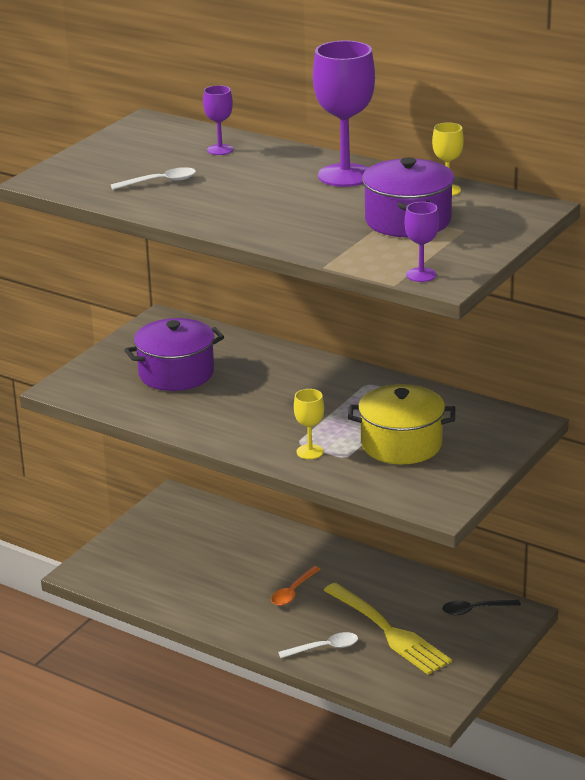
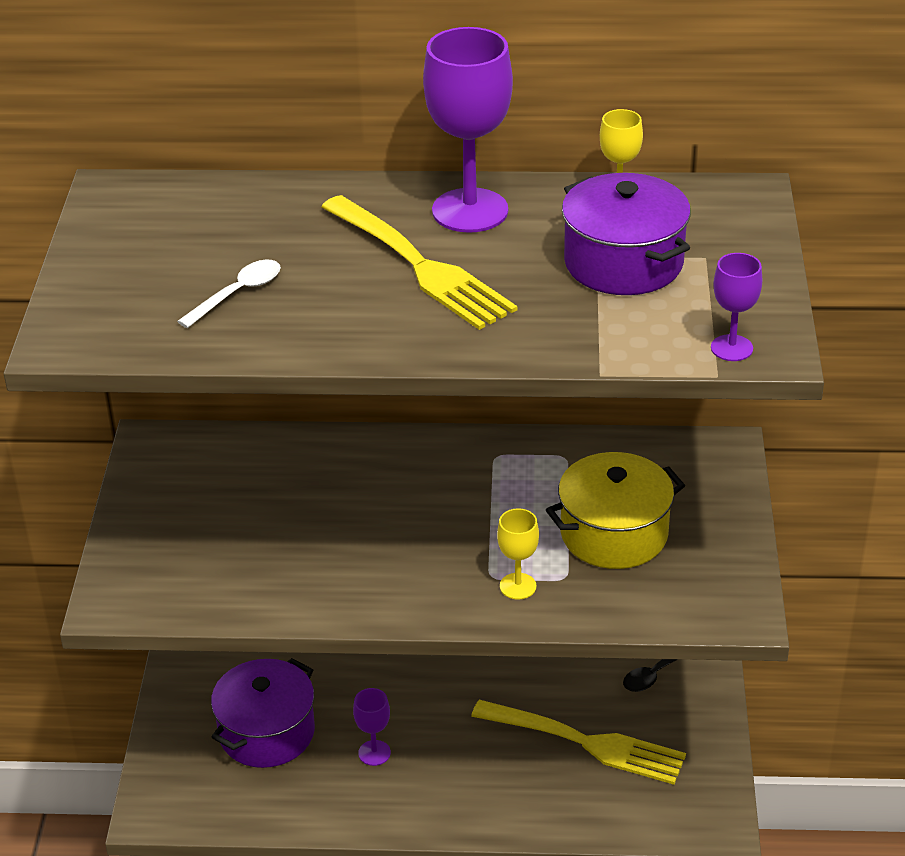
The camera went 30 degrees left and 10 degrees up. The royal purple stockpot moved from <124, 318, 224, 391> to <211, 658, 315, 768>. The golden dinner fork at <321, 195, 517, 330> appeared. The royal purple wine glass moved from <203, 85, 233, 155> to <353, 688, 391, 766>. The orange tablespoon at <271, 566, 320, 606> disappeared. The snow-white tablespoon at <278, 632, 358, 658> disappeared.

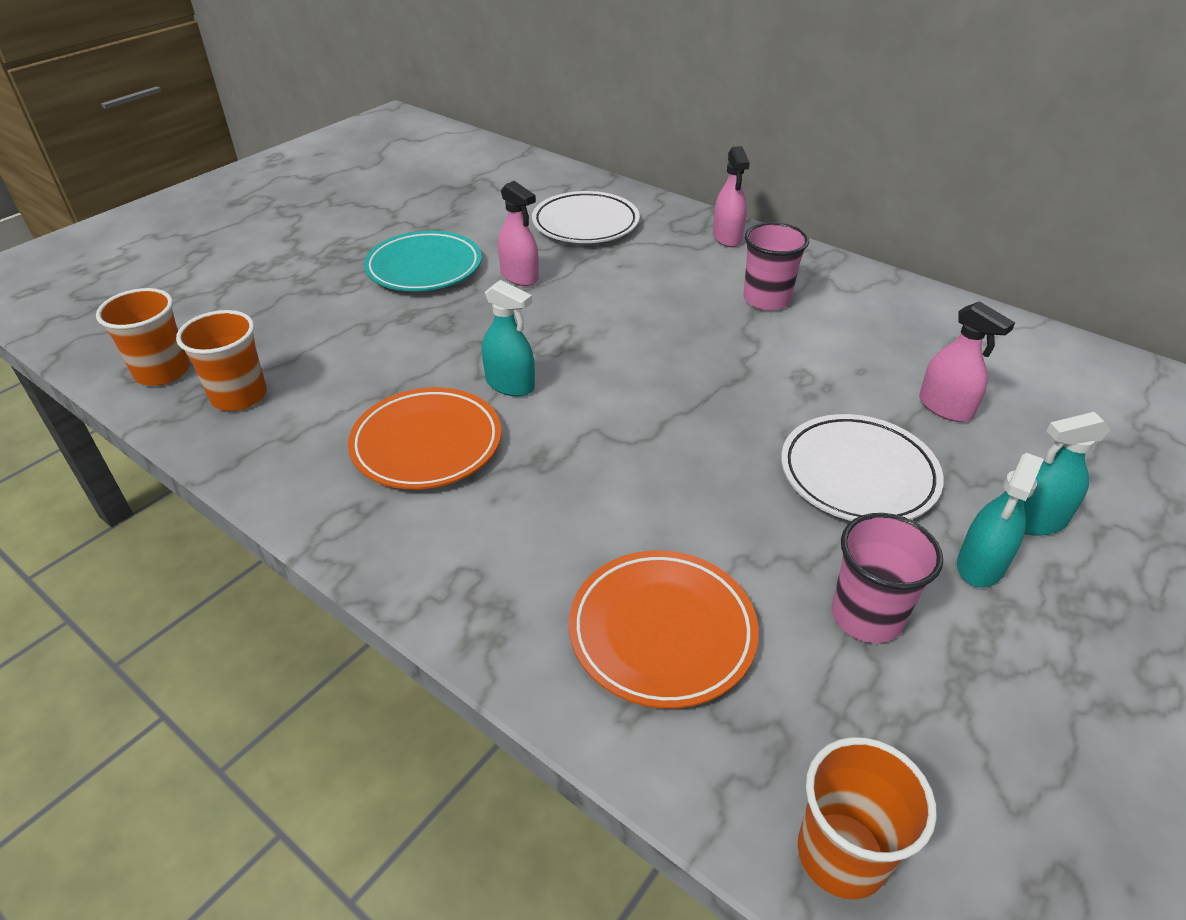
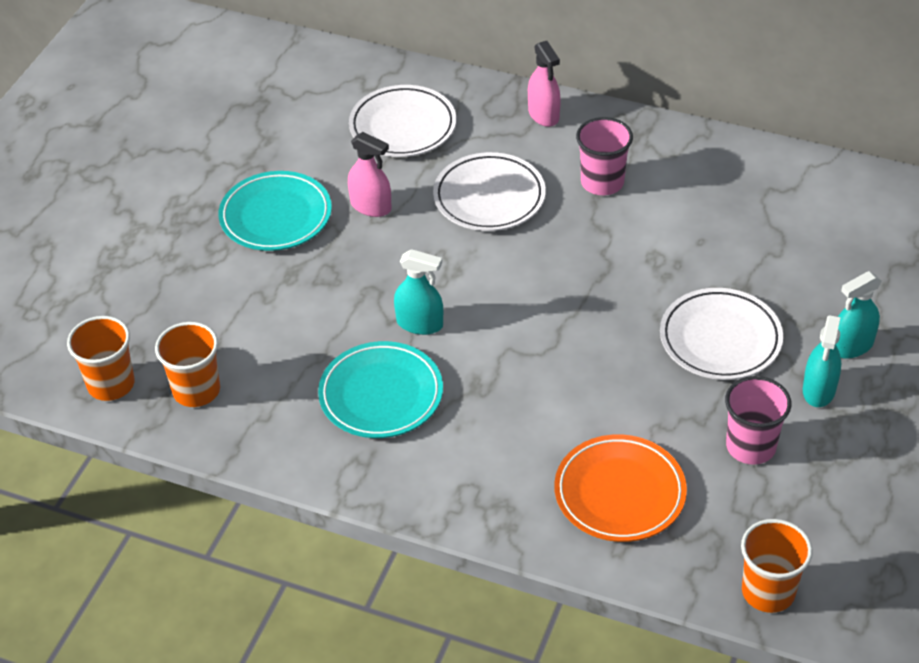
The camera went 15 degrees left and 5 degrees up. The orange flat dish at <348, 387, 502, 489> became the turquoise flat dish at <318, 341, 443, 438>. The snow-white flat dish at <433, 152, 546, 231> appeared. The pink spray bottle at <919, 301, 1015, 422> disappeared.

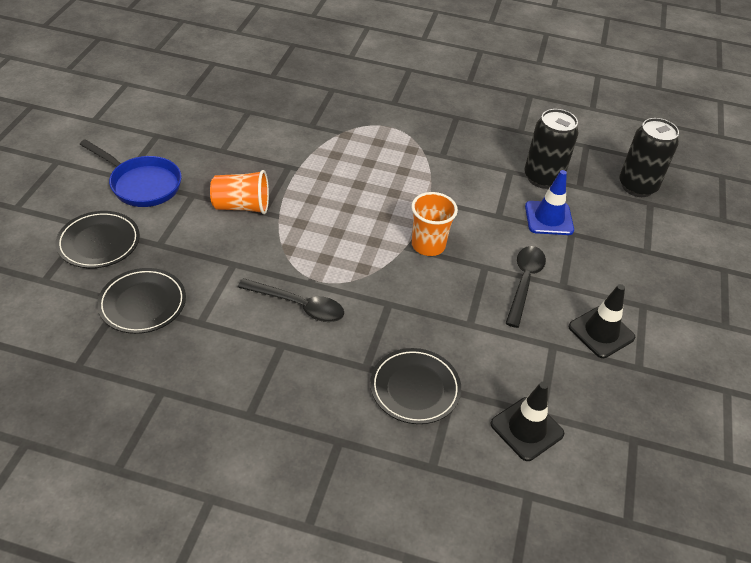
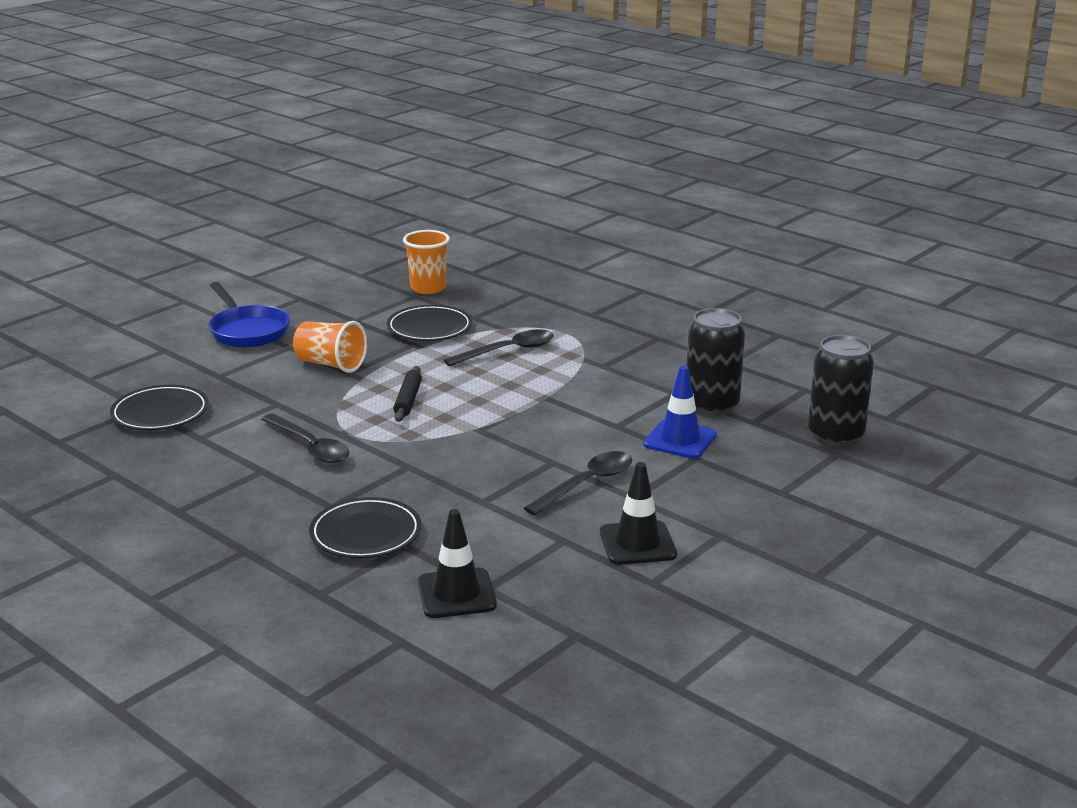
The camera went 30 degrees right and 20 degrees down. The ebony flat dish moved from <56, 211, 140, 268> to <387, 305, 472, 341>. The ebony pastry roller at <393, 366, 422, 422> appeared. The orange cup moved from <411, 192, 458, 256> to <403, 230, 450, 294>. The ebony tablespoon at <444, 329, 554, 366> appeared.

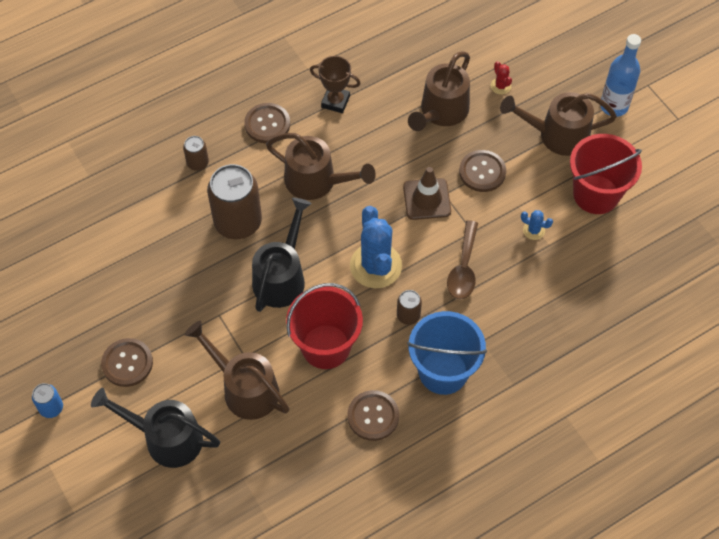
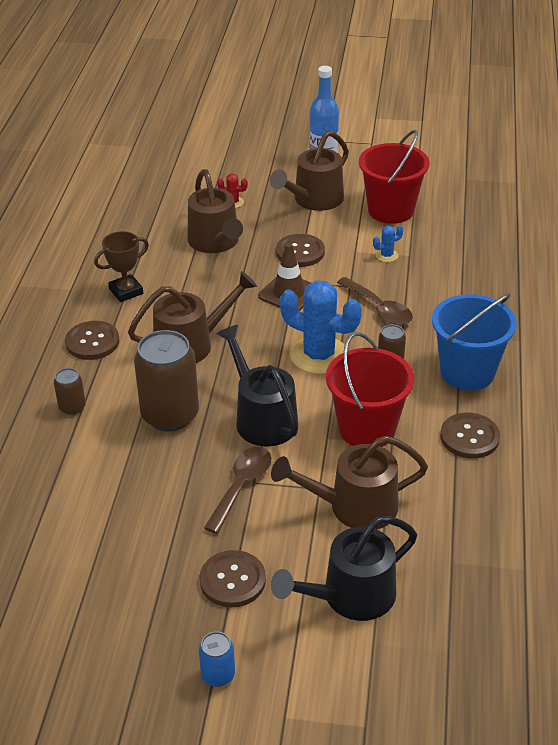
The camera went 50 degrees left and 20 degrees down. The russet tablespoon at <204, 446, 271, 534> appeared.

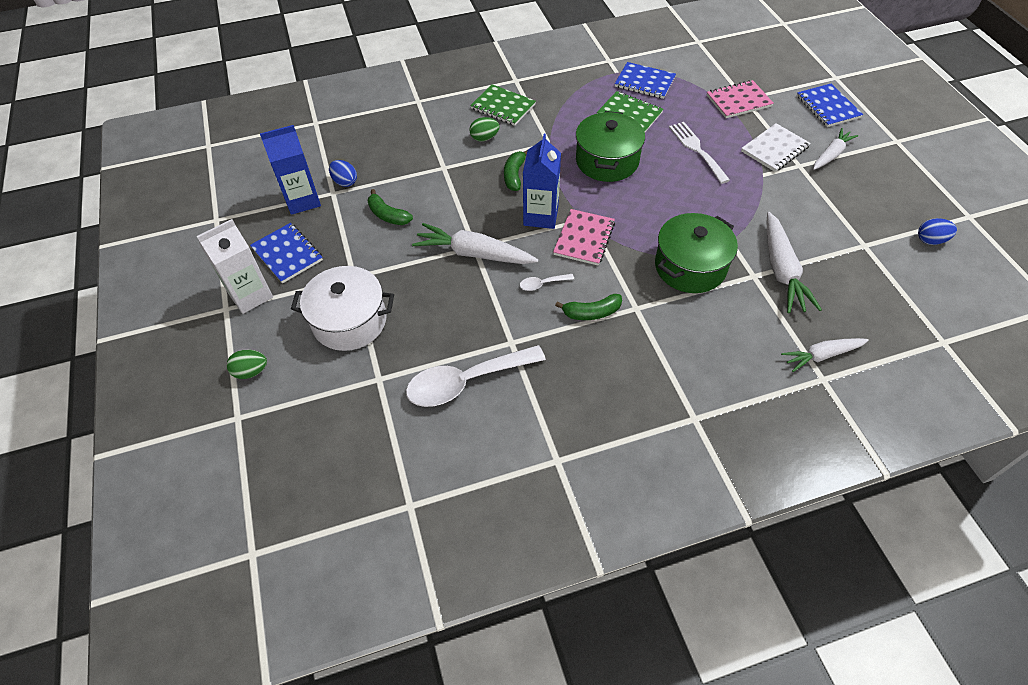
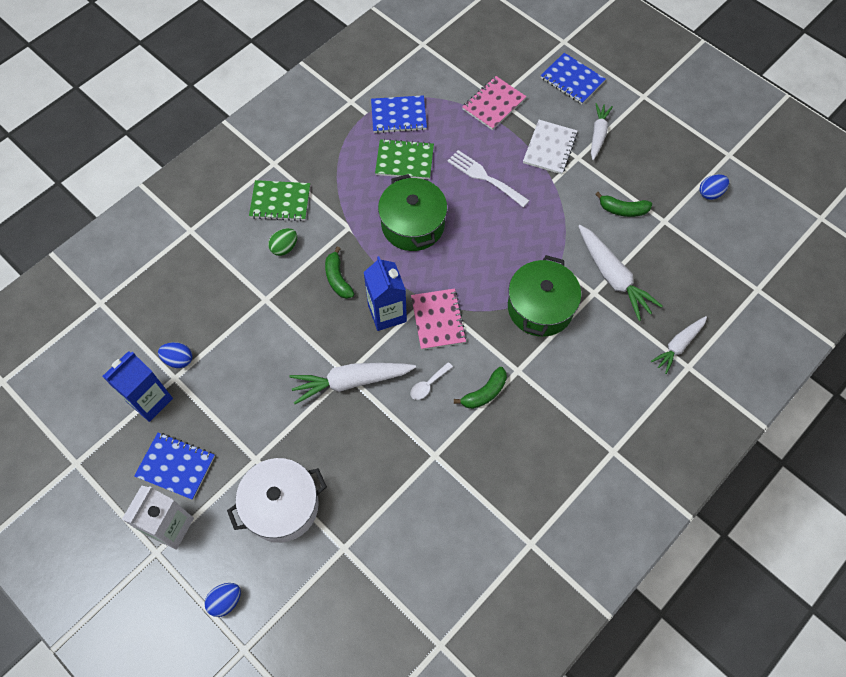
The camera went 30 degrees left and 10 degrees up. The green egg at <227, 350, 267, 379> became the cobalt egg at <204, 583, 241, 617>. The green banana fruit moved from <368, 189, 413, 225> to <595, 192, 652, 217>. The snow-white tablespoon at <406, 345, 546, 407> disappeared.

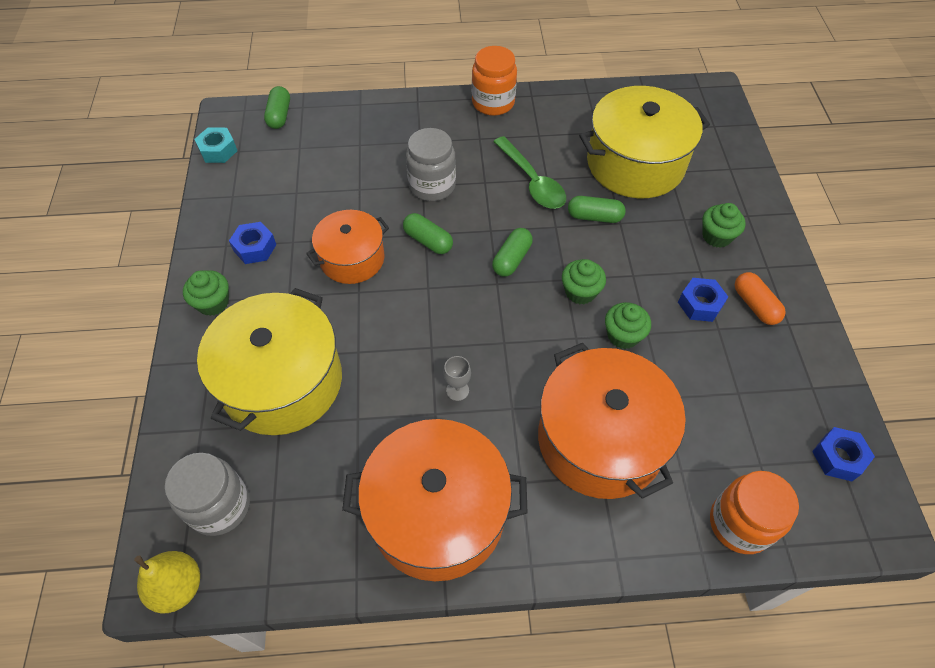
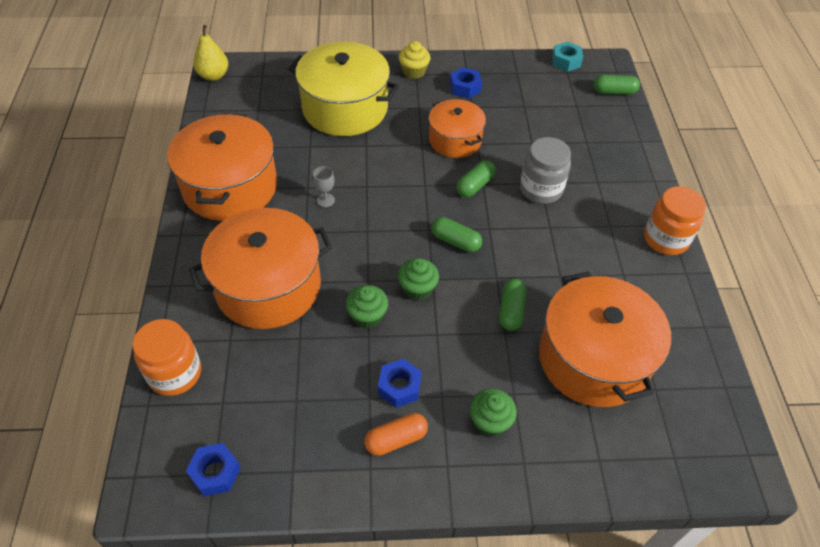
The camera went 90 degrees right and 5 degrees down. The green cupcake at <183, 270, 229, 316> became the golden cupcake at <398, 41, 431, 79>. The golden stockpot at <579, 86, 710, 198> became the orange stockpot at <539, 271, 671, 407>. The grey jar at <165, 453, 250, 536> disappeared. The green tablespoon at <493, 136, 566, 209> disappeared.

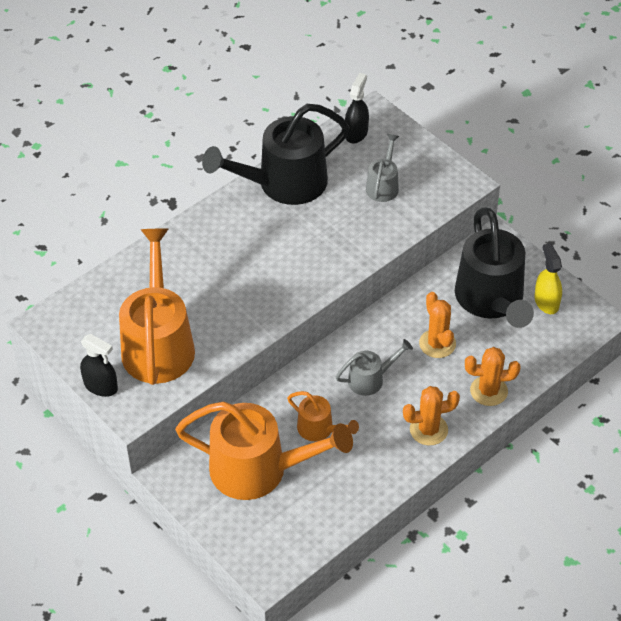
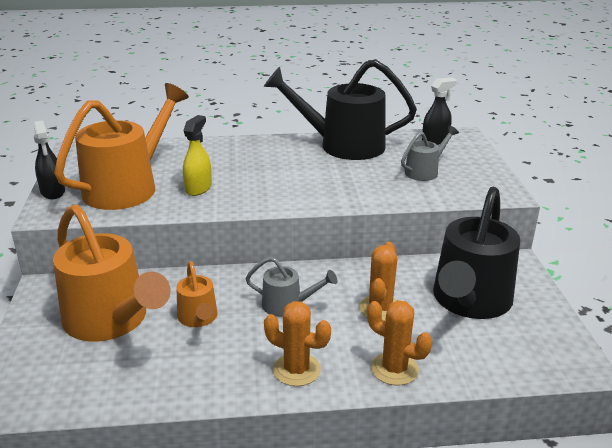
The camera went 35 degrees right and 20 degrees down. The golden spray bottle moved from <534, 243, 562, 314> to <183, 115, 212, 196>.

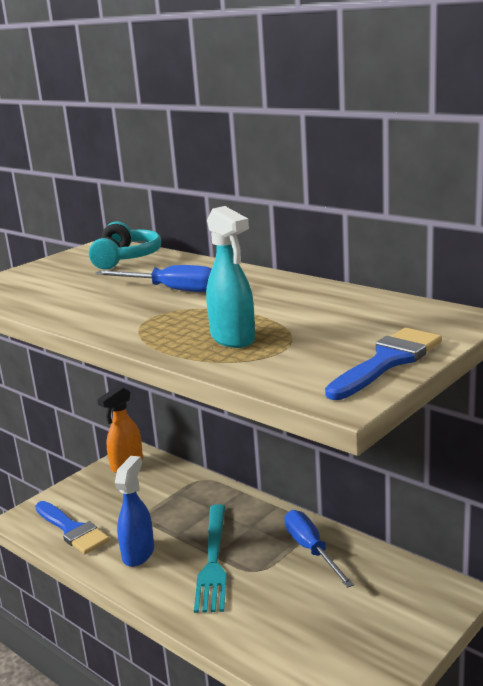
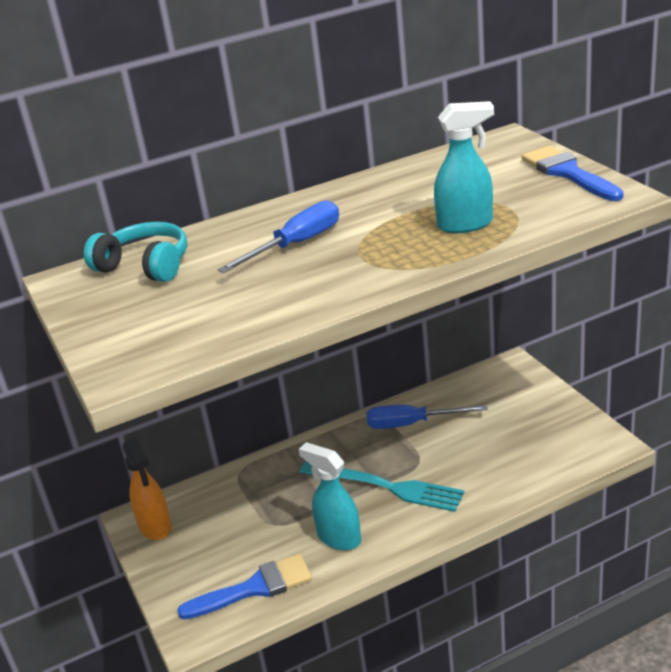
The camera went 65 degrees left and 10 degrees up. The cobalt spray bottle at <115, 456, 154, 567> became the turquoise spray bottle at <299, 442, 361, 550>.

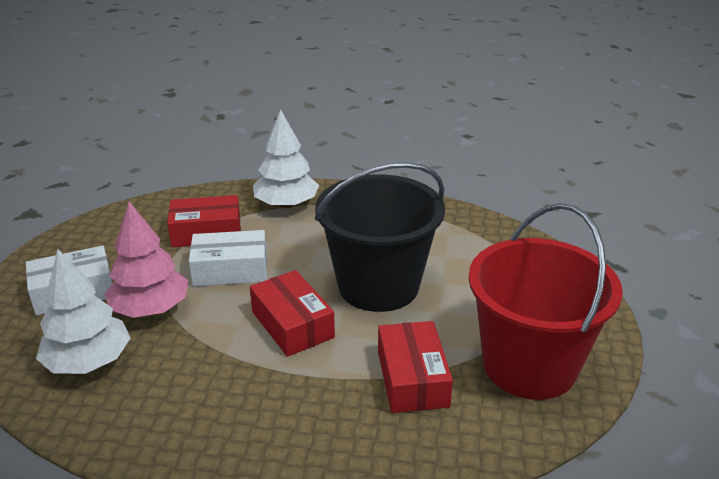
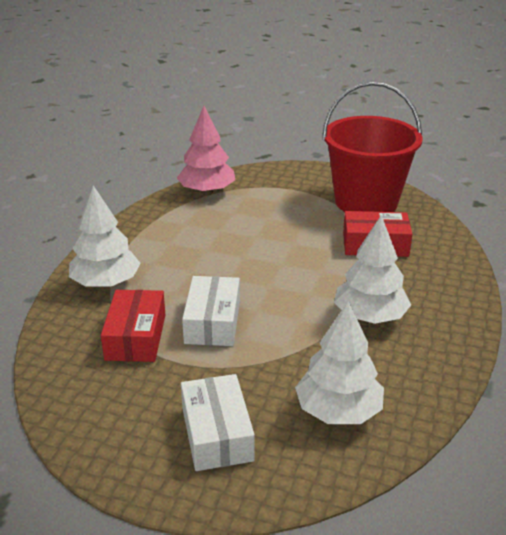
The camera went 80 degrees left and 0 degrees up. The pink tree moved from <104, 201, 188, 318> to <177, 106, 235, 195>. The snow-white tree at <334, 215, 411, 324> appeared. The scarlet parcel at <250, 270, 335, 357> disappeared. The ebony pail at <315, 162, 445, 312> disappeared.

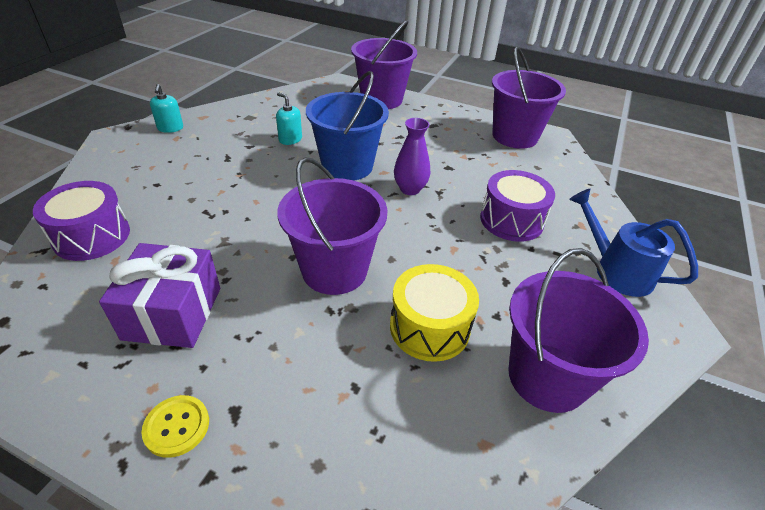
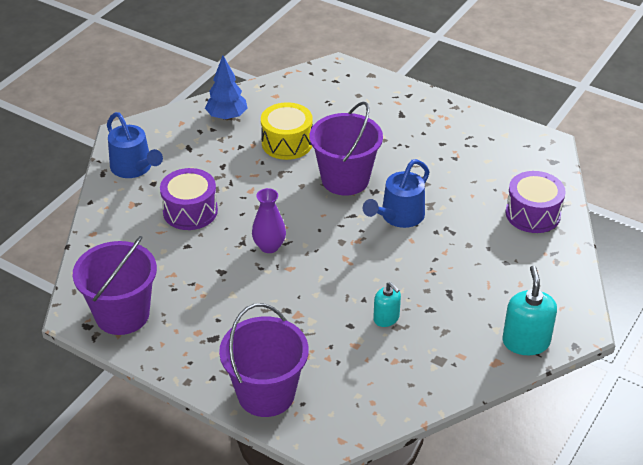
The camera went 170 degrees left and 0 degrees up. The royal purple pail at <508, 248, 649, 413> was replaced by the cobalt tree at <205, 56, 248, 120>. The cobalt watering pot at <363, 159, 429, 228> appeared. The turquoise soap pump at <150, 84, 183, 133> changed to 1.64 times the size. The royal purple gift at <99, 243, 220, 348> disappeared. The golden shirt button at <141, 395, 209, 458> disappeared. The cobalt pail at <306, 71, 389, 180> disappeared.

